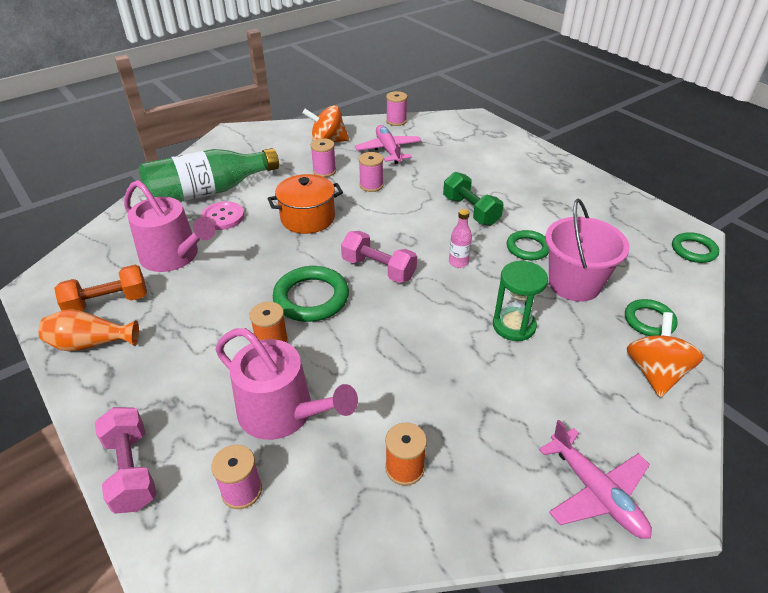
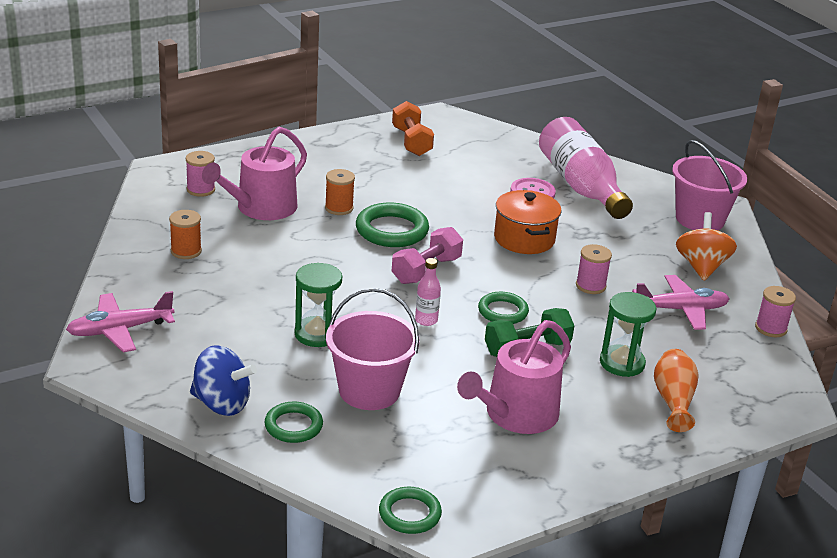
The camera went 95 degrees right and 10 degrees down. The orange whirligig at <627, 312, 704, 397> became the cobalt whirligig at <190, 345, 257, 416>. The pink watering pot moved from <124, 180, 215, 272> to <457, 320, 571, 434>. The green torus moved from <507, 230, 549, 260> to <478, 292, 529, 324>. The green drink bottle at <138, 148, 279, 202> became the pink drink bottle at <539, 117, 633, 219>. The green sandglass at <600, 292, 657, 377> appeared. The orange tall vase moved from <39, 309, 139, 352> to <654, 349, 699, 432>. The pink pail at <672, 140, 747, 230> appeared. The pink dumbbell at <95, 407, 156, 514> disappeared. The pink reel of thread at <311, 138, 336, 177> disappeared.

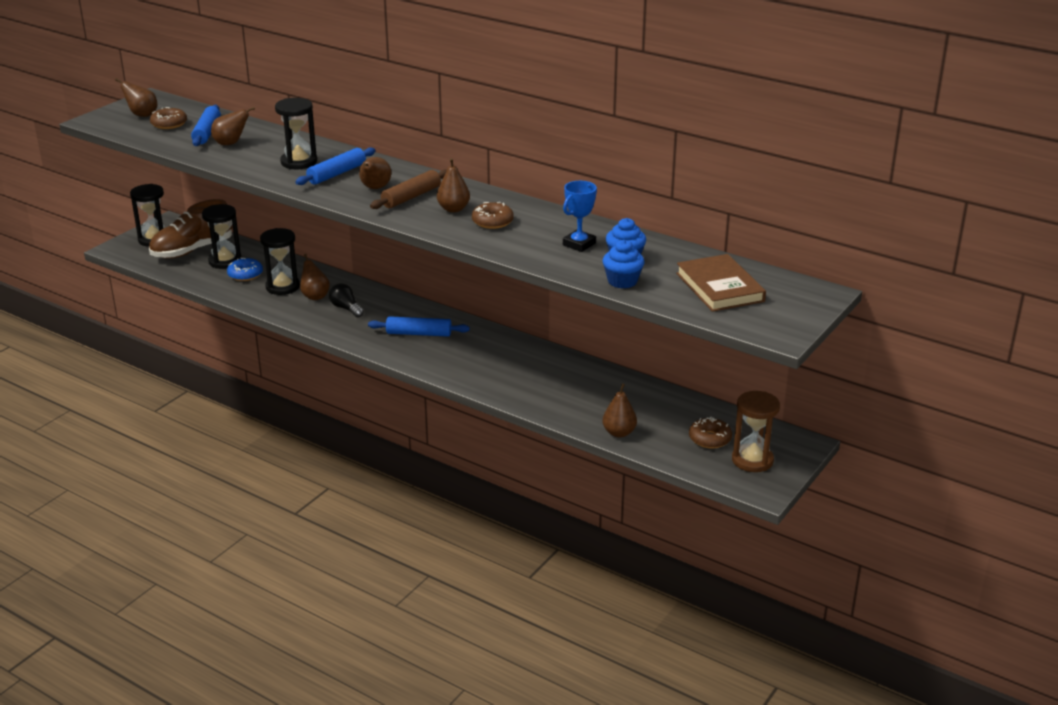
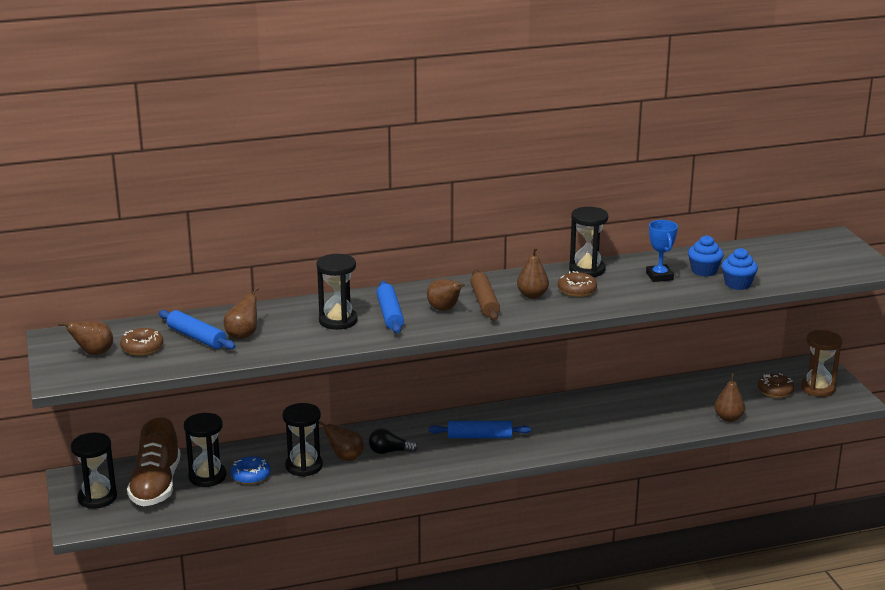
The camera went 50 degrees left and 5 degrees down. The cobalt pastry roller at <368, 316, 470, 337> turned 45 degrees clockwise. The ebony sandglass at <569, 207, 608, 277> appeared. The russet hardcover at <676, 254, 766, 312> disappeared.

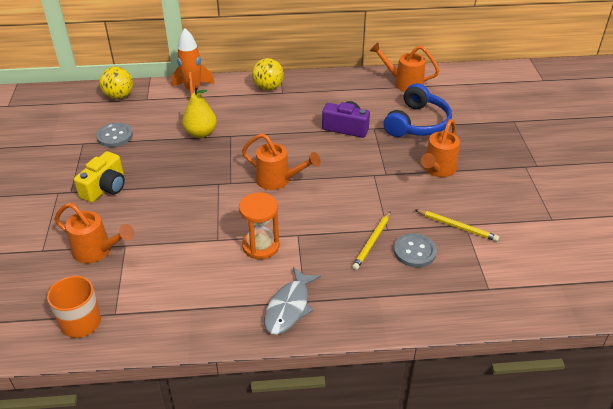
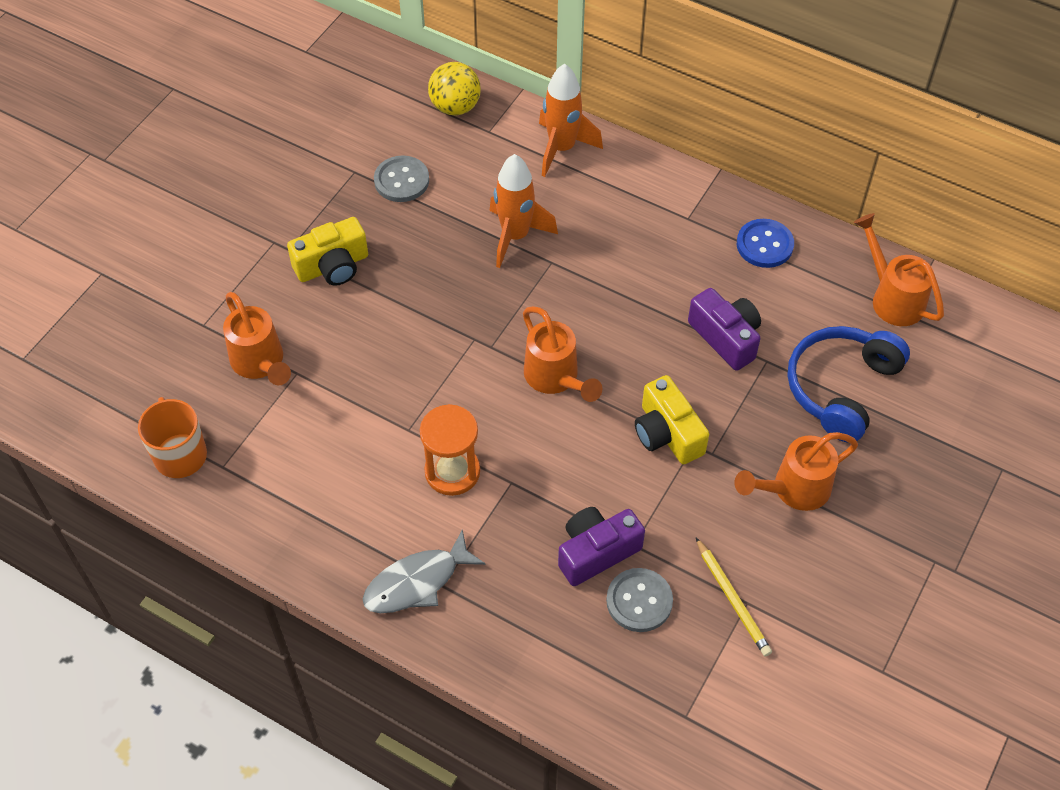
The camera went 35 degrees right and 15 degrees up. The golden toy pear at <182, 85, 217, 138> was replaced by the orange rocket at <490, 154, 558, 268>. The golden wooden pencil at <352, 211, 391, 270> was replaced by the royal purple camera at <558, 507, 645, 586>. The golden camera at <635, 375, 709, 464> appeared. The cobalt shirt button at <737, 219, 794, 268> appeared. The cobalt headphones at <384, 83, 452, 137> turned 150 degrees clockwise. The golden sphere at <252, 58, 284, 91> disappeared.

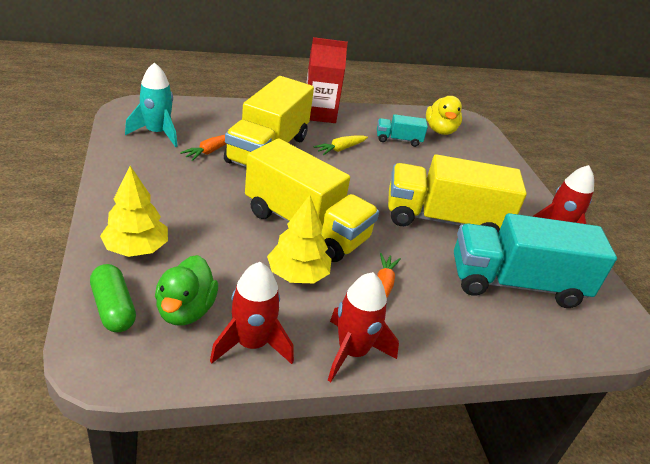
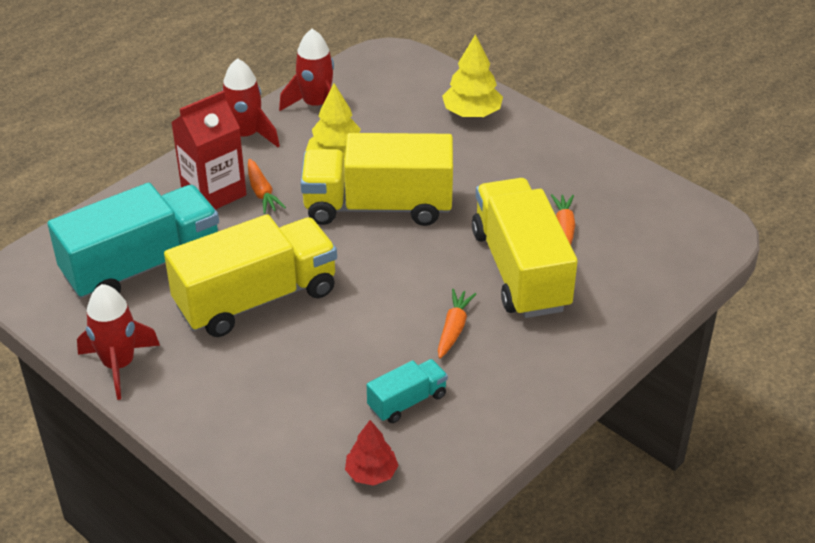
The camera went 150 degrees right and 5 degrees up. The scarlet juice carton moved from <306, 37, 348, 123> to <171, 91, 246, 210>. The golden toy duck at <426, 96, 462, 135> was replaced by the scarlet tree at <345, 420, 399, 486>. The golden toy carrot at <313, 136, 368, 155> became the orange toy carrot at <438, 289, 476, 359>. The green pill shape at <90, 264, 136, 332> disappeared. The turquoise rocket at <125, 62, 178, 147> disappeared. The green toy duck at <155, 255, 218, 326> disappeared.

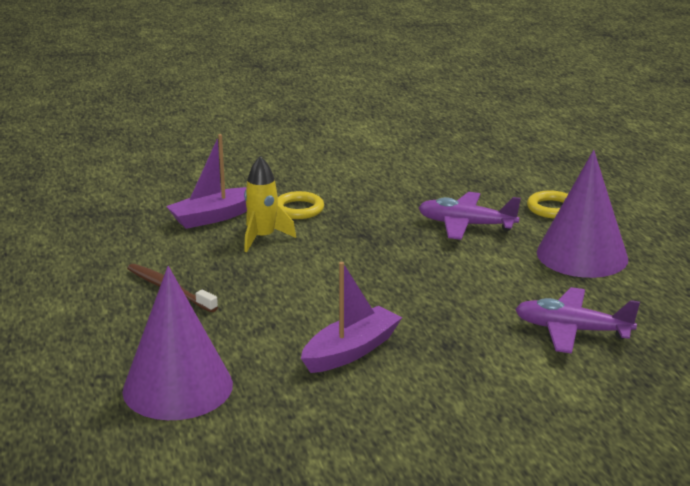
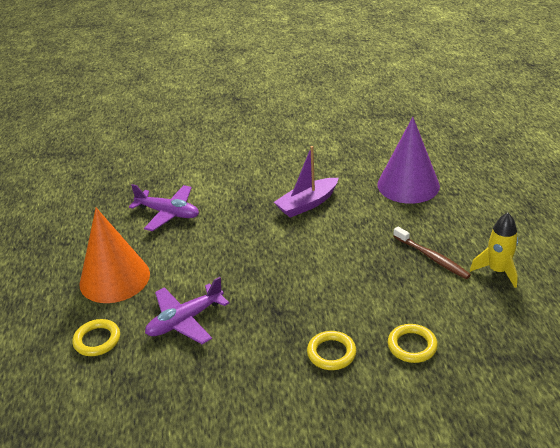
The camera went 170 degrees left and 10 degrees up. The royal purple solid cone at <537, 150, 628, 278> became the orange solid cone at <79, 208, 150, 303>. The royal purple plane at <418, 192, 521, 240> turned 120 degrees clockwise. The royal purple toy boat at <166, 134, 247, 229> was replaced by the golden torus at <388, 324, 438, 363>. The golden rocket moved from <244, 156, 296, 252> to <470, 213, 518, 288>.

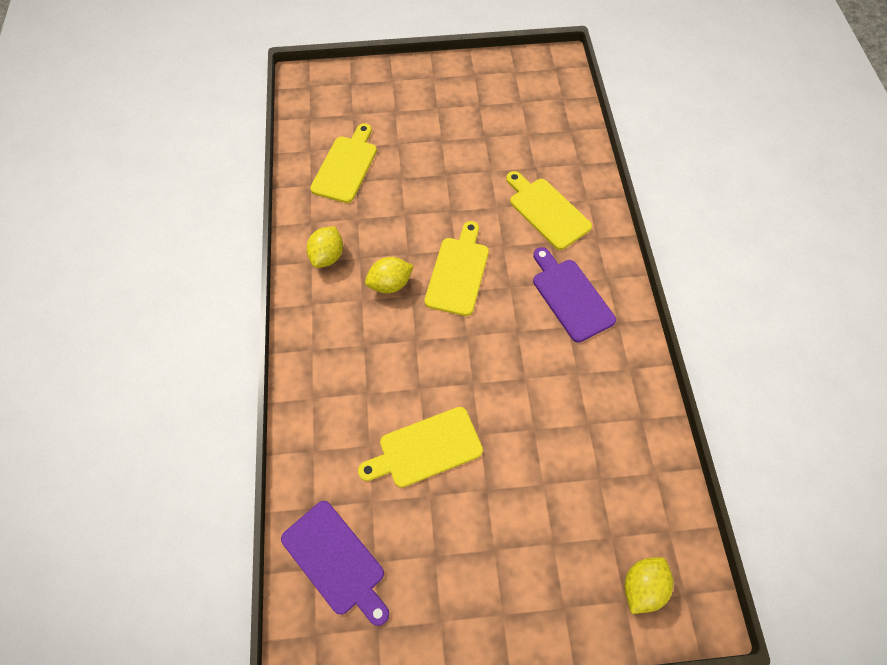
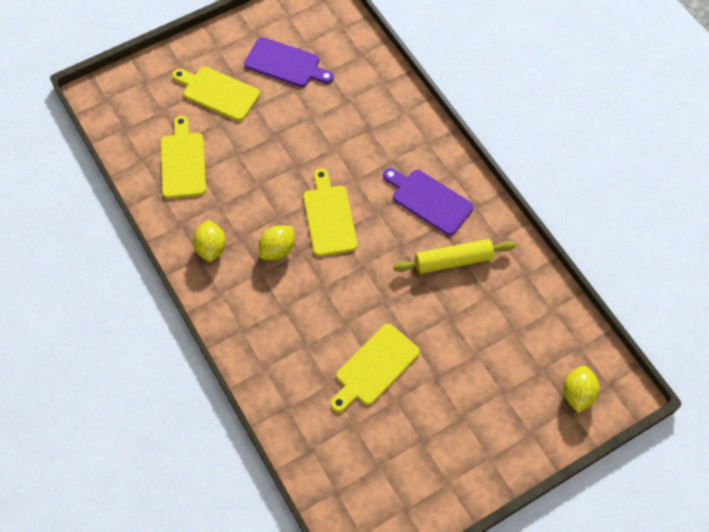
The camera went 25 degrees left and 0 degrees up. The golden chopping board moved from <506, 171, 592, 250> to <172, 67, 260, 121>. The royal purple chopping board moved from <281, 501, 389, 626> to <244, 37, 334, 87>. The golden pastry roller at <393, 239, 515, 274> appeared.

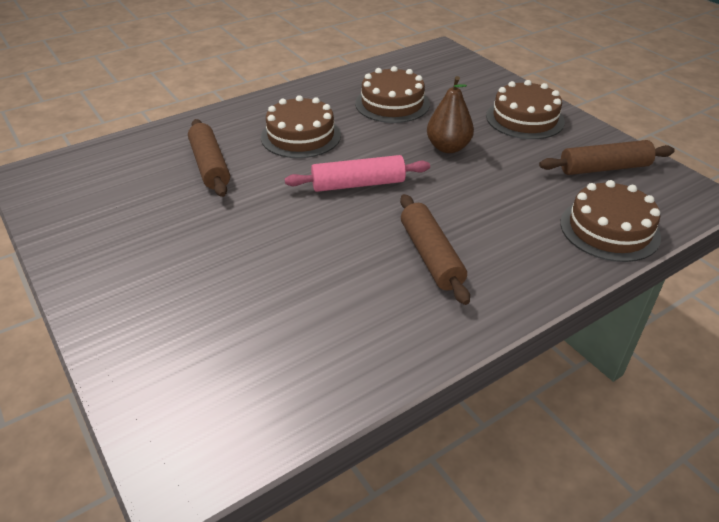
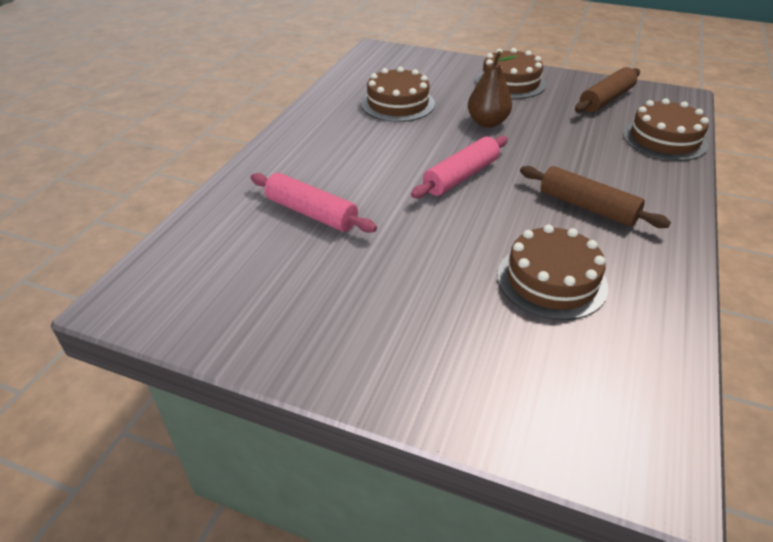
The camera went 35 degrees left and 0 degrees up. The russet pastry roller at <188, 119, 230, 197> became the pink pastry roller at <250, 173, 377, 233>. The russet gateau moved from <261, 95, 341, 158> to <497, 225, 608, 320>.

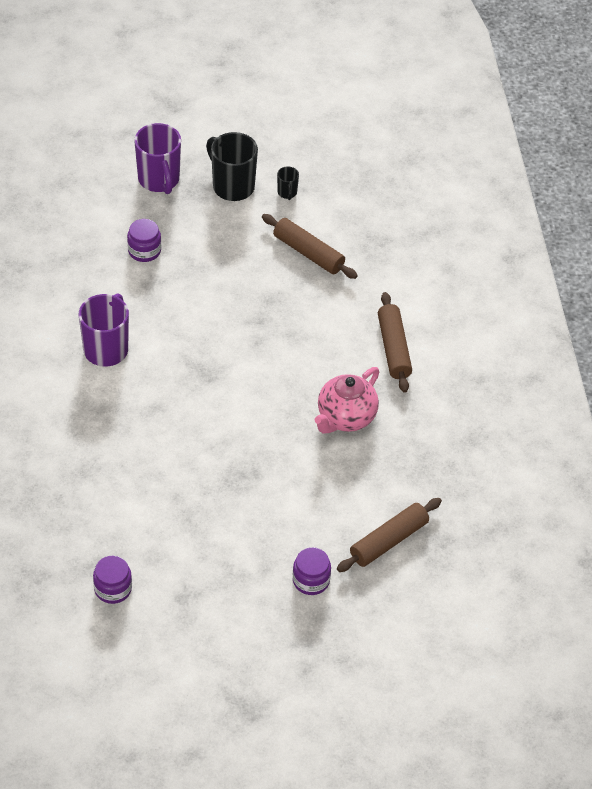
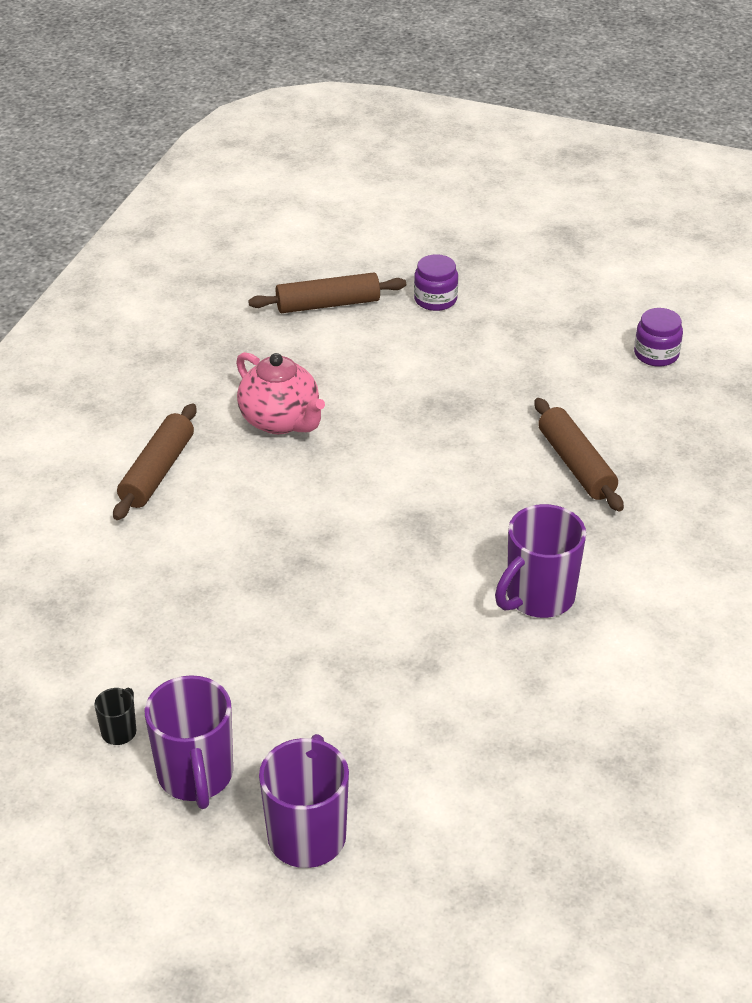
The camera went 150 degrees left and 10 degrees down. The ebony coffee mug at <206, 132, 258, 201> became the royal purple coffee mug at <145, 675, 233, 809>. The pink china teapot at <315, 367, 379, 434> turned 75 degrees clockwise. The russet pastry roller moved from <262, 214, 358, 279> to <535, 398, 624, 512>. The royal purple jar at <127, 219, 161, 262> disappeared.

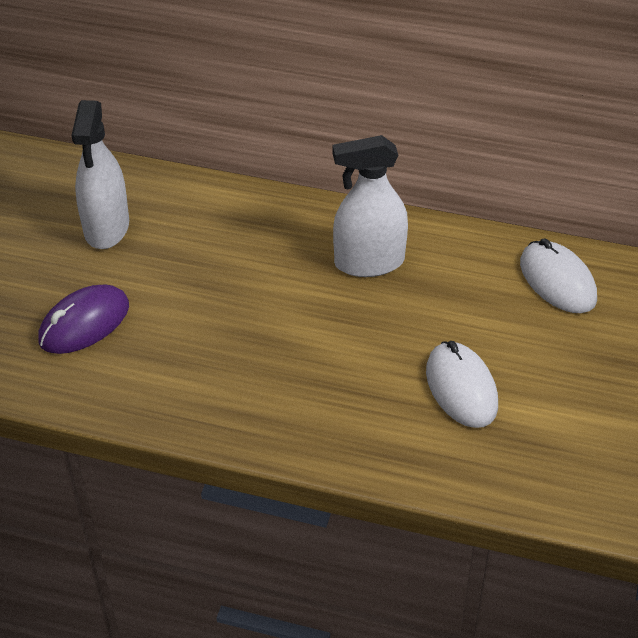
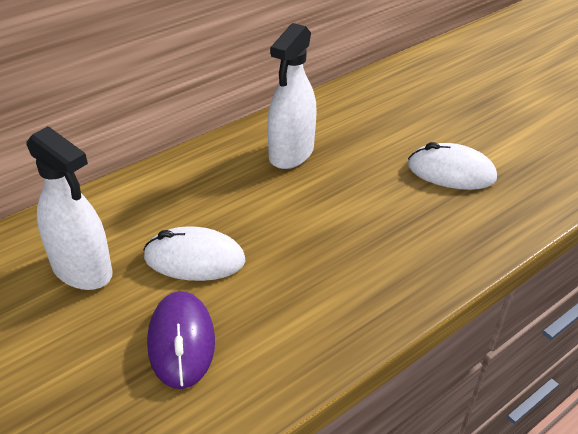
The camera went 55 degrees left and 5 degrees down. The snow-white PC mouse moved from <520, 238, 597, 313> to <143, 226, 246, 281>.

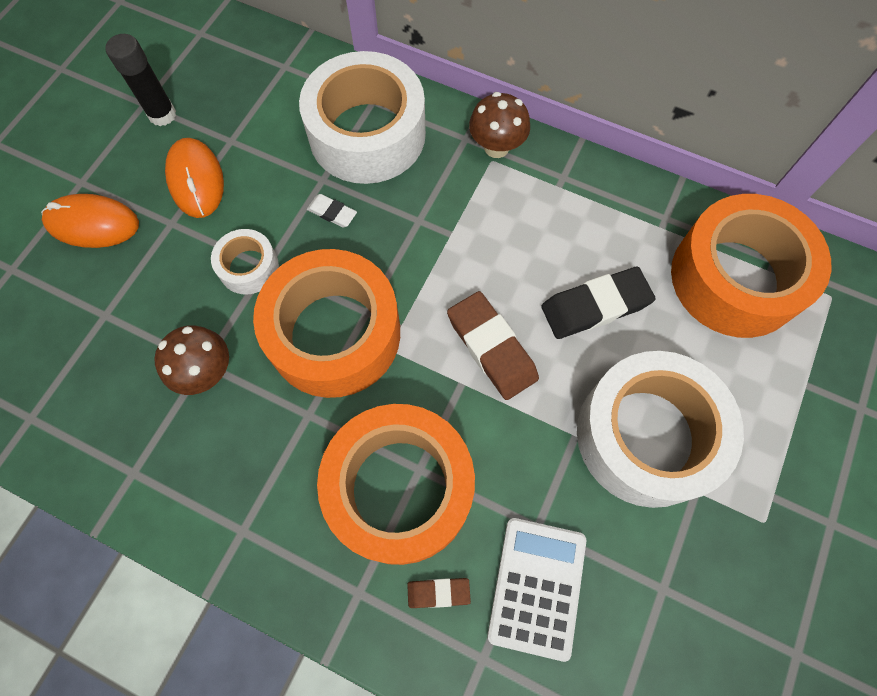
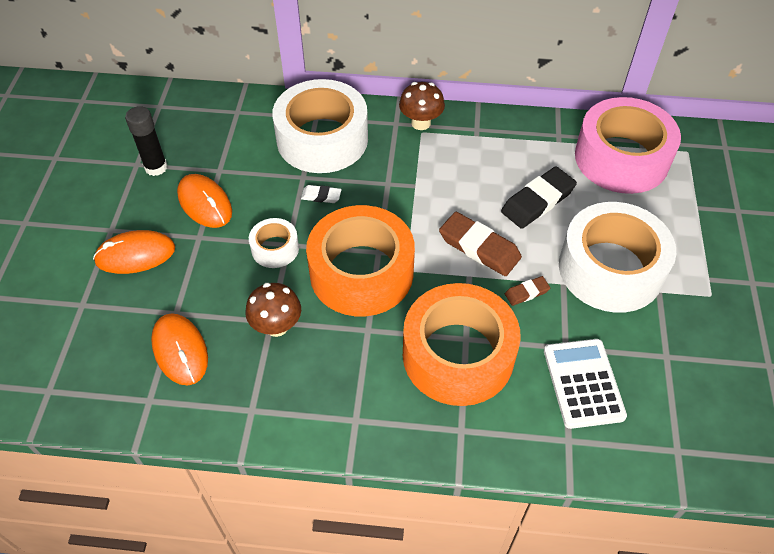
The camera went 20 degrees left and 15 degrees down. The orange PC mouse at <151, 313, 208, 385> appeared. The russet eraser moved from <407, 578, 471, 608> to <505, 276, 550, 306>. The orange sticky tape at <671, 194, 831, 338> became the pink sticky tape at <575, 97, 681, 194>.

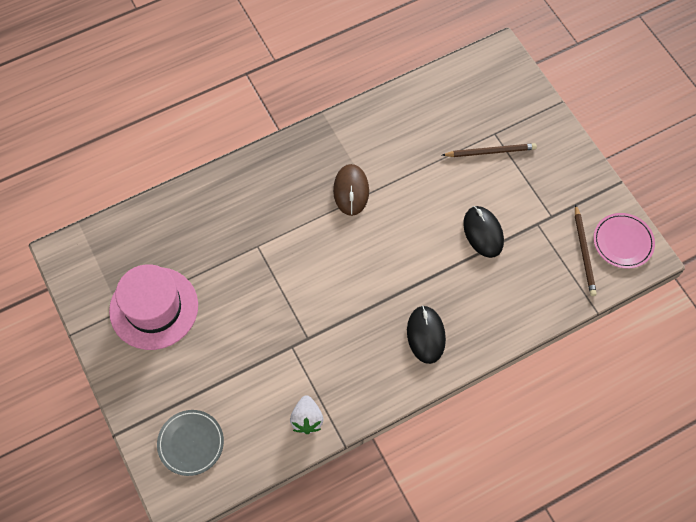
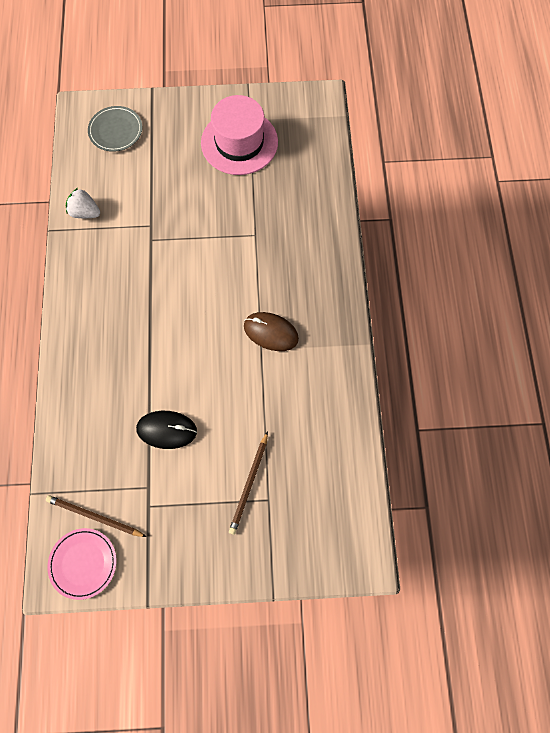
The camera went 115 degrees right and 5 degrees up. The ebony PC mouse at <407, 305, 446, 364> disappeared.

